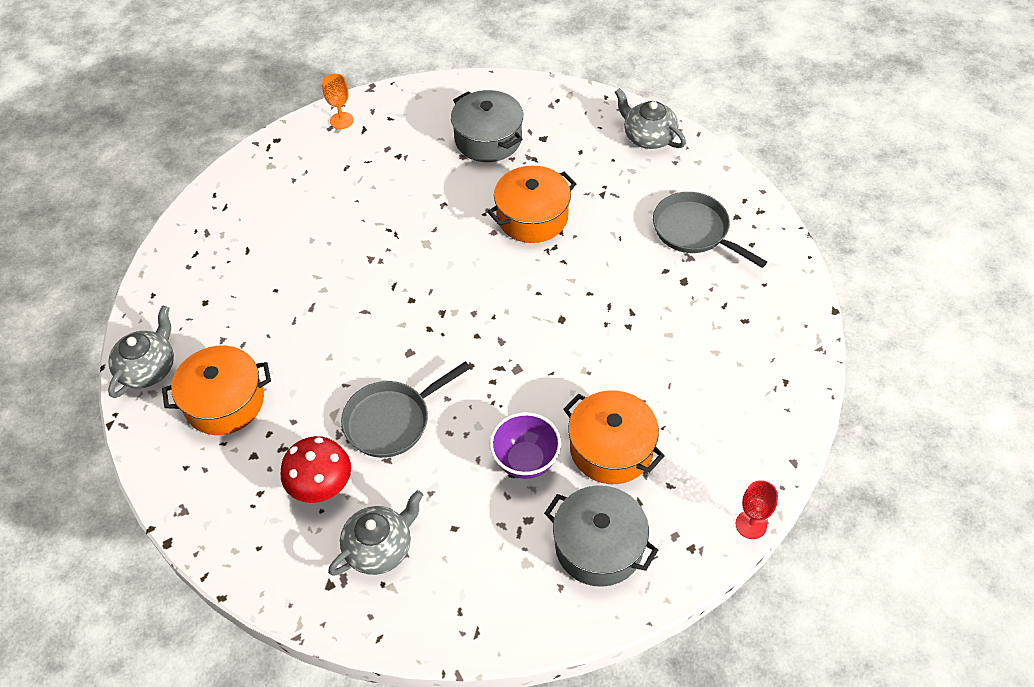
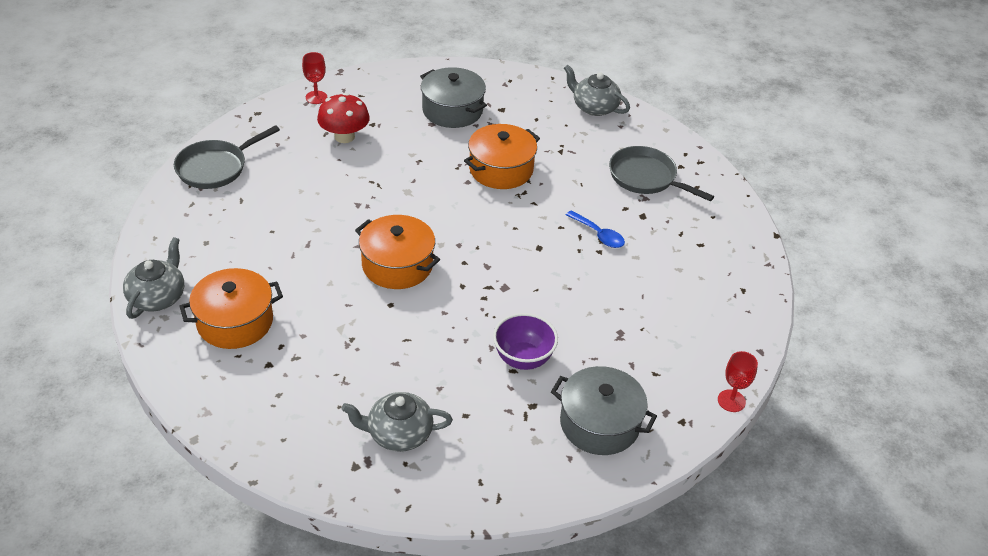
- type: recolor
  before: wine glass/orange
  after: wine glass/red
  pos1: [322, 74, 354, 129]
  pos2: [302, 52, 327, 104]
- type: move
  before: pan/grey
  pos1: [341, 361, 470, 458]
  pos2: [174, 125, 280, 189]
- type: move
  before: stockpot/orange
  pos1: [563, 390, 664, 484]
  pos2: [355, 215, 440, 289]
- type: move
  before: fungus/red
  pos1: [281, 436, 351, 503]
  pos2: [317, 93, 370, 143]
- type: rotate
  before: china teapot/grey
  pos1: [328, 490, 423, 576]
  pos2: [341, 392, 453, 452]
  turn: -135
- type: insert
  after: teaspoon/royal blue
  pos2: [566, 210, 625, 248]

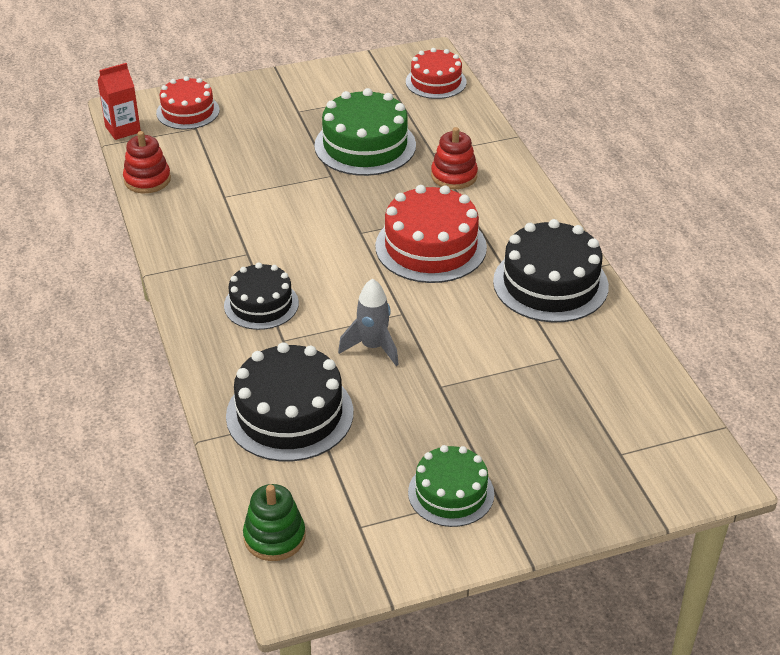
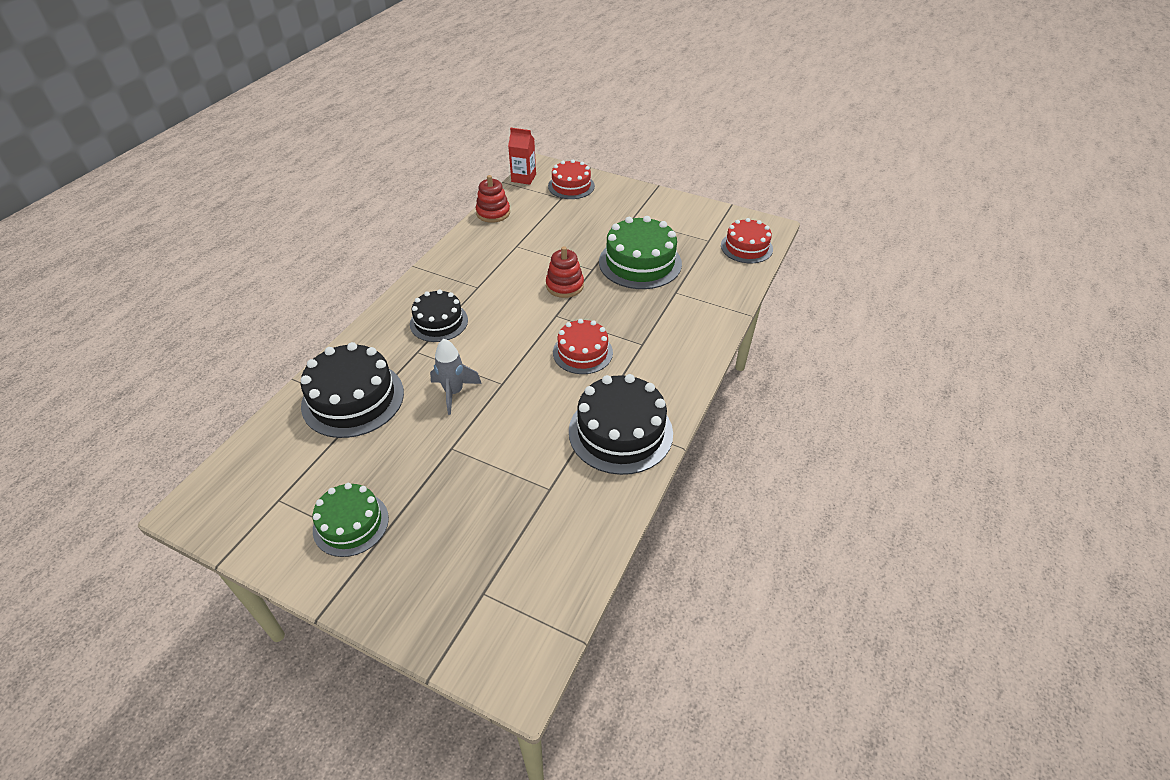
- type: move
  before: ring stacker/red
  pos1: [431, 127, 478, 189]
  pos2: [546, 246, 584, 298]
- type: resize
  before: gateau/red
  pos1: [375, 185, 487, 283]
  pos2: [553, 319, 613, 374]
  scale: 0.64
- type: delete
  before: ring stacker/green
  pos1: [243, 484, 305, 561]

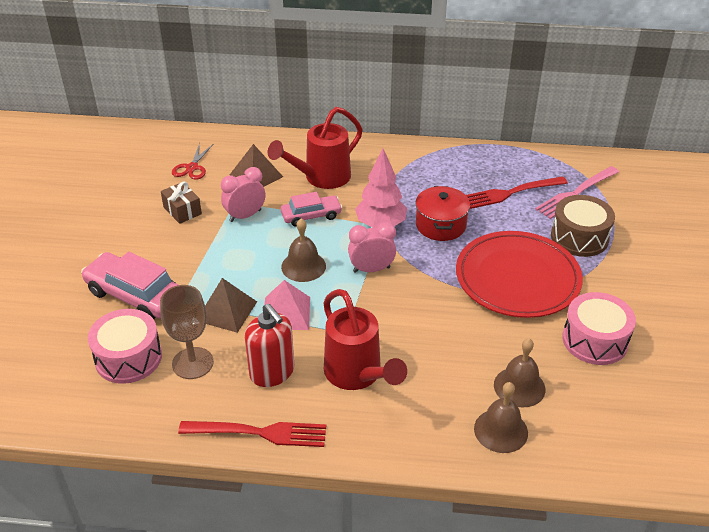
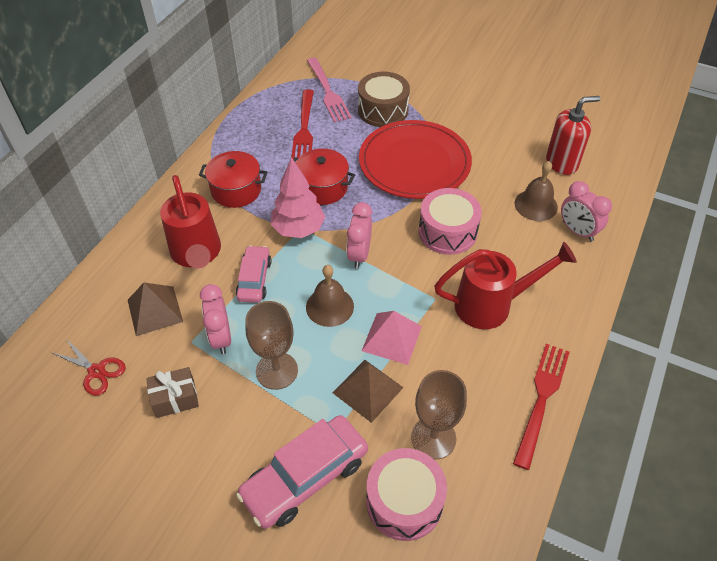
- type: move
  before: toy drum/pink
  pos1: [562, 292, 636, 365]
  pos2: [419, 188, 482, 255]
- type: move
  before: pump bottle/red
  pos1: [245, 304, 294, 387]
  pos2: [546, 96, 600, 175]
- type: replace
  before: school bell/dark brown
  after: clock/pink
  pos1: [474, 382, 528, 453]
  pos2: [561, 181, 612, 242]
- type: insert
  after: stockpot/red
  pos2: [199, 151, 267, 208]
- type: insert
  after: wine glass/dark brown
  pos2: [245, 301, 298, 390]

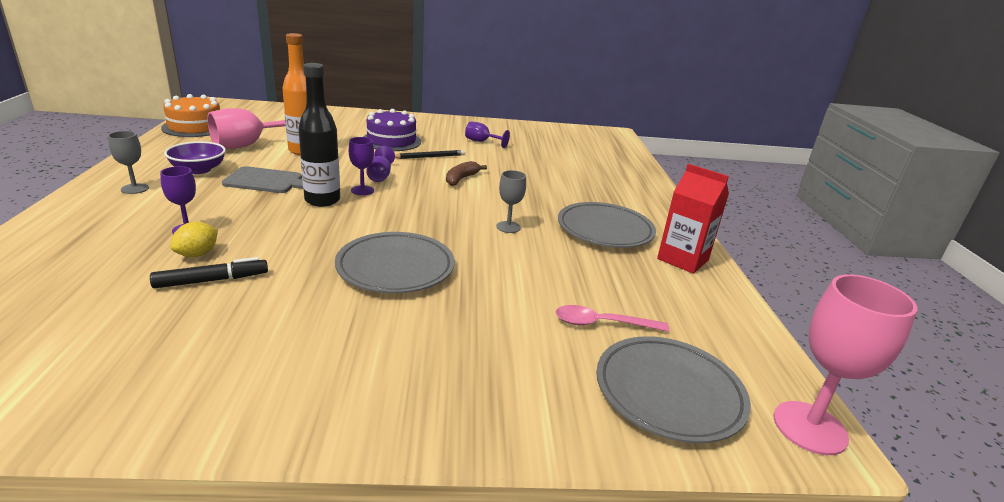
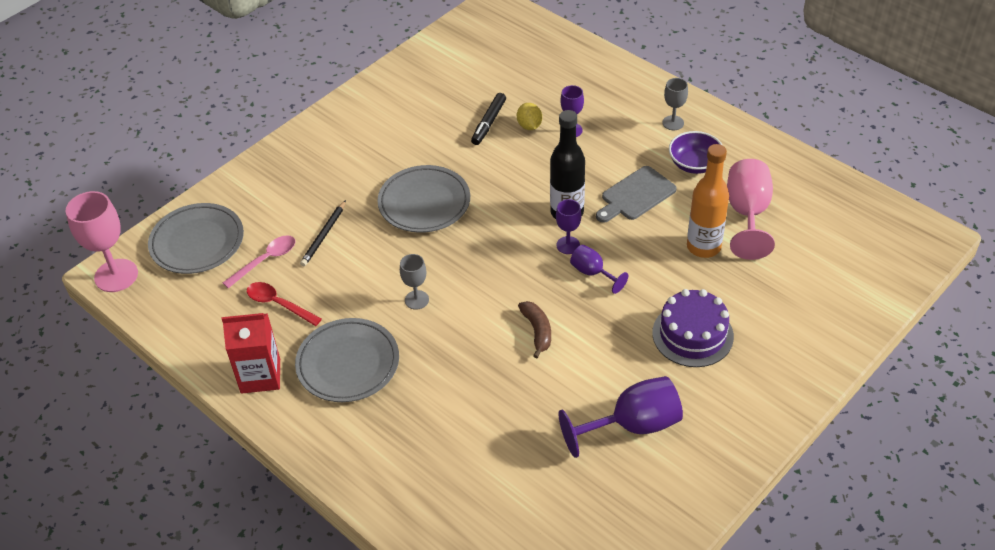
- type: delete
  before: gateau/orange
  pos1: [161, 94, 220, 137]
- type: resize
  before: wine glass/purple
  pos1: [465, 121, 510, 148]
  pos2: [559, 376, 683, 458]
  scale: 1.81
- type: move
  before: lead pencil/jet-black
  pos1: [395, 150, 465, 159]
  pos2: [300, 200, 346, 266]
- type: insert
  after: teaspoon/red
  pos2: [247, 282, 322, 326]

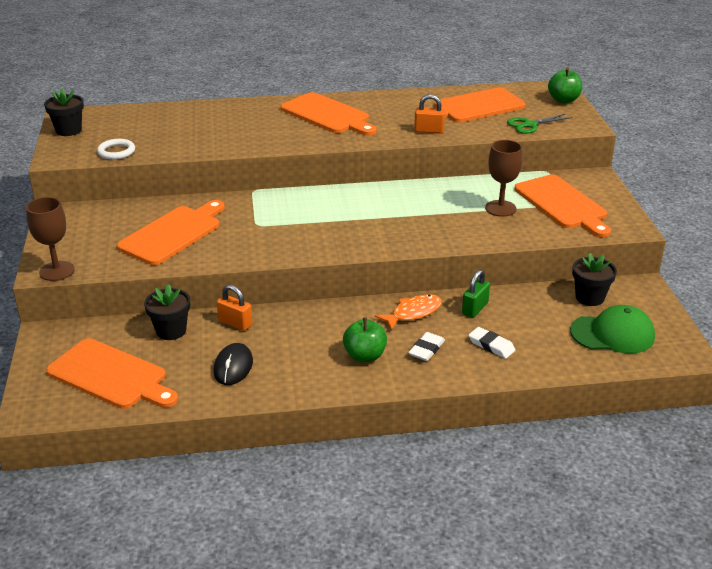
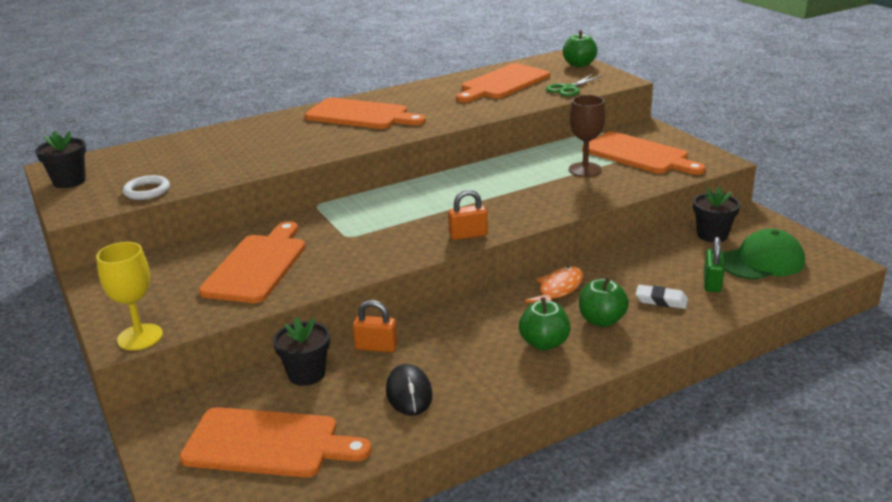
- type: move
  before: padlock/orange
  pos1: [414, 94, 445, 134]
  pos2: [448, 190, 488, 240]
- type: recolor
  before: wine glass/dark brown
  after: wine glass/golden
  pos1: [26, 197, 75, 281]
  pos2: [96, 242, 163, 350]
- type: move
  before: padlock/green
  pos1: [462, 270, 490, 318]
  pos2: [704, 237, 724, 292]
- type: replace
  before: gum eraser/snow-white
  after: apple/green
  pos1: [408, 332, 445, 361]
  pos2: [579, 277, 629, 327]

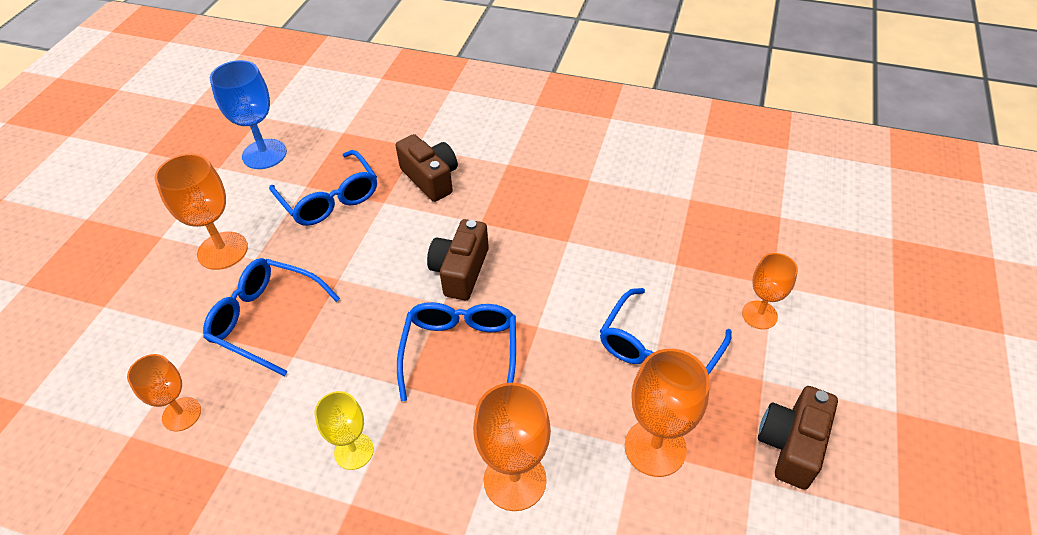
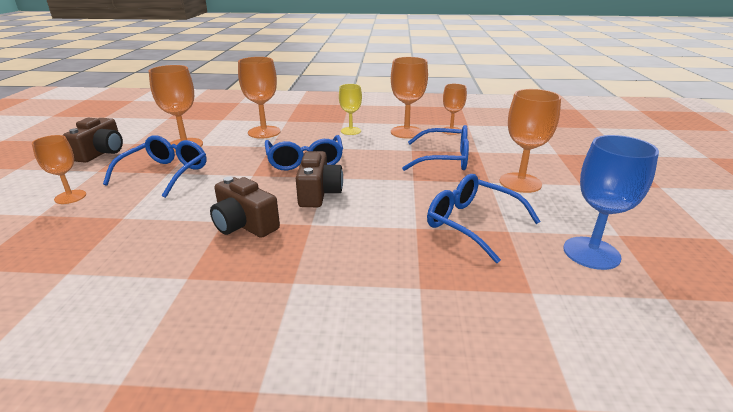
- type: move
  before: compact camera/dark brown
  pos1: [396, 134, 458, 202]
  pos2: [210, 177, 280, 238]
- type: insert
  after: wine glass/orange
  pos2: [391, 57, 428, 139]

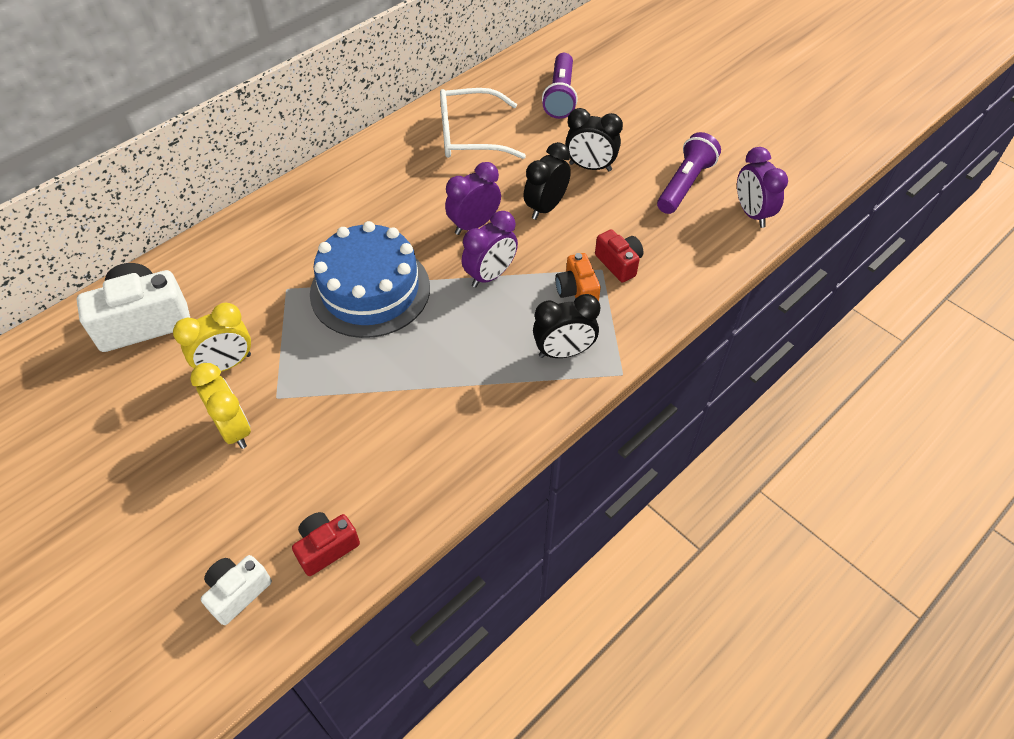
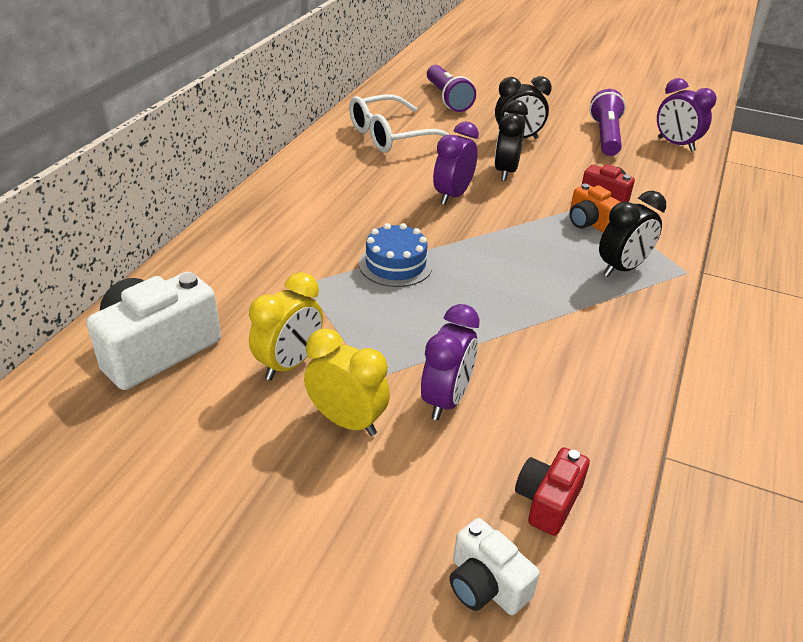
- type: move
  before: clock/purple
  pos1: [462, 211, 518, 288]
  pos2: [421, 304, 480, 420]
- type: resize
  before: gateau/royal blue
  pos1: [310, 221, 430, 338]
  pos2: [359, 223, 433, 287]
  scale: 0.55
- type: rotate
  before: compact camera/snow-white
  pos1: [201, 555, 272, 625]
  pos2: [450, 518, 540, 615]
  turn: -60

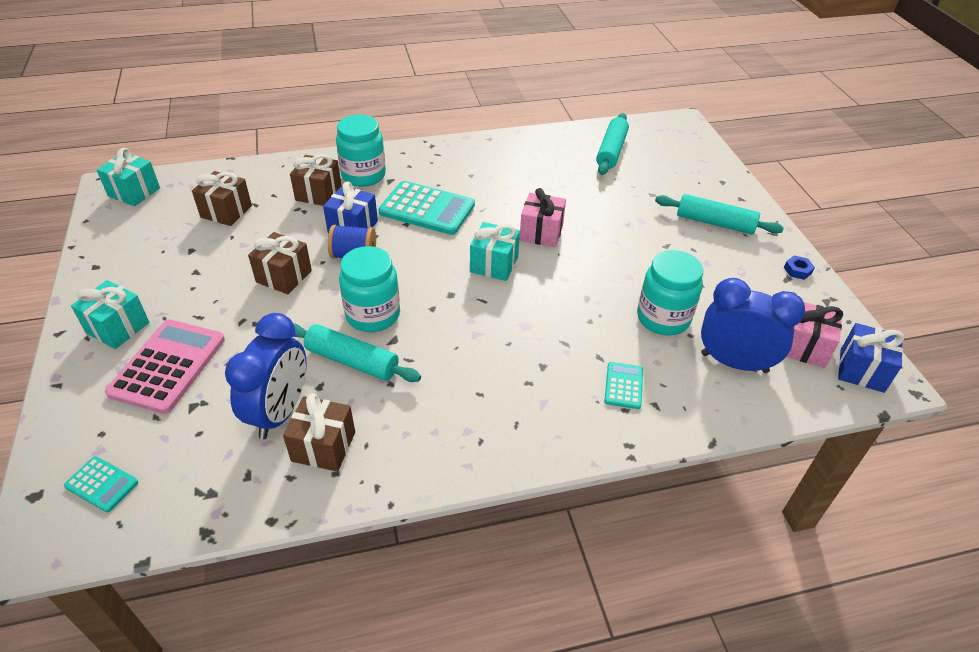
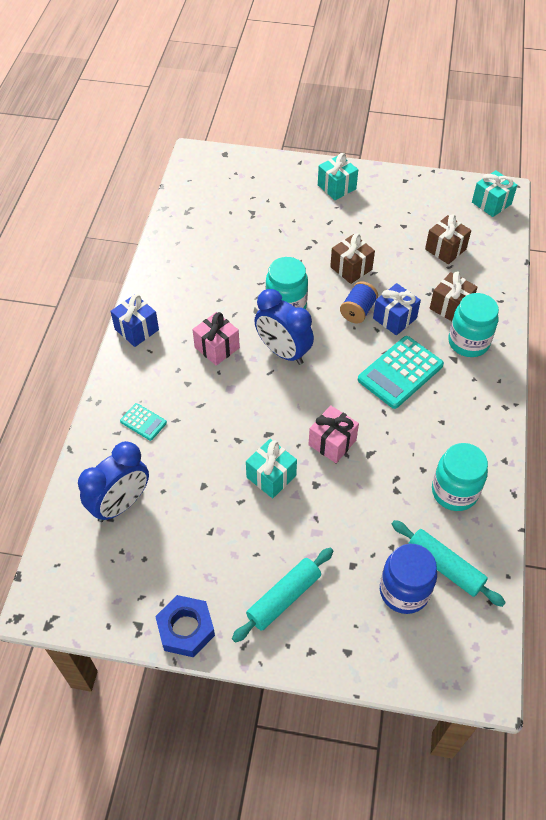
- type: move
  before: present/turquoise
  pos1: [470, 222, 520, 281]
  pos2: [246, 439, 297, 498]
- type: move
  before: jar/turquoise
  pos1: [637, 250, 703, 335]
  pos2: [432, 443, 488, 511]
- type: resize
  before: hex nut/royal blue
  pos1: [784, 255, 815, 280]
  pos2: [155, 595, 215, 657]
  scale: 2.12
- type: move
  before: present/pink
  pos1: [786, 302, 843, 368]
  pos2: [192, 312, 240, 366]
- type: move
  before: clock/royal blue
  pos1: [225, 313, 306, 439]
  pos2: [254, 289, 314, 365]
- type: delete
  before: adding machine/pink
  pos1: [105, 320, 225, 414]
- type: delete
  before: rolling pin/turquoise
  pos1: [293, 323, 421, 382]
- type: move
  before: present/royal blue
  pos1: [838, 323, 904, 393]
  pos2: [110, 294, 159, 347]
- type: delete
  before: present/dark brown
  pos1: [283, 393, 355, 472]
- type: delete
  before: adding machine/turquoise
  pos1: [64, 456, 138, 513]
- type: insert
  after: jar/royal blue
  pos2: [380, 544, 437, 614]

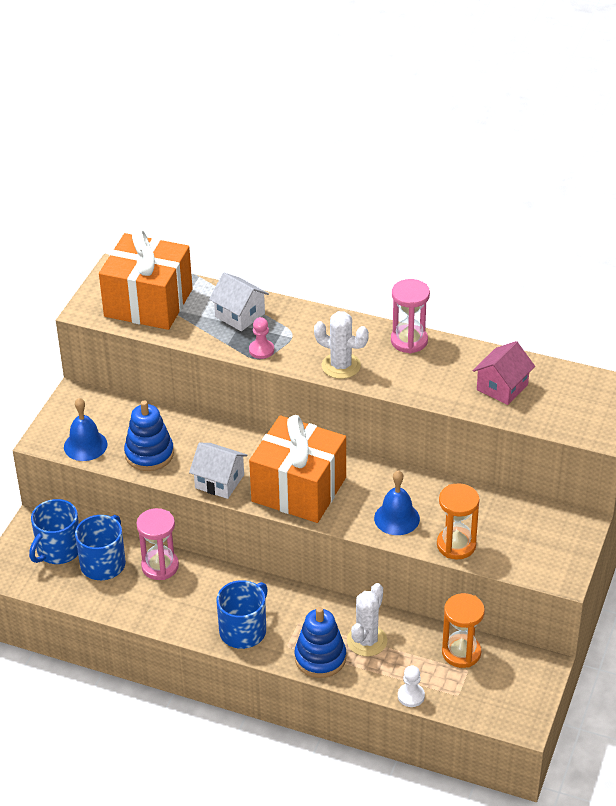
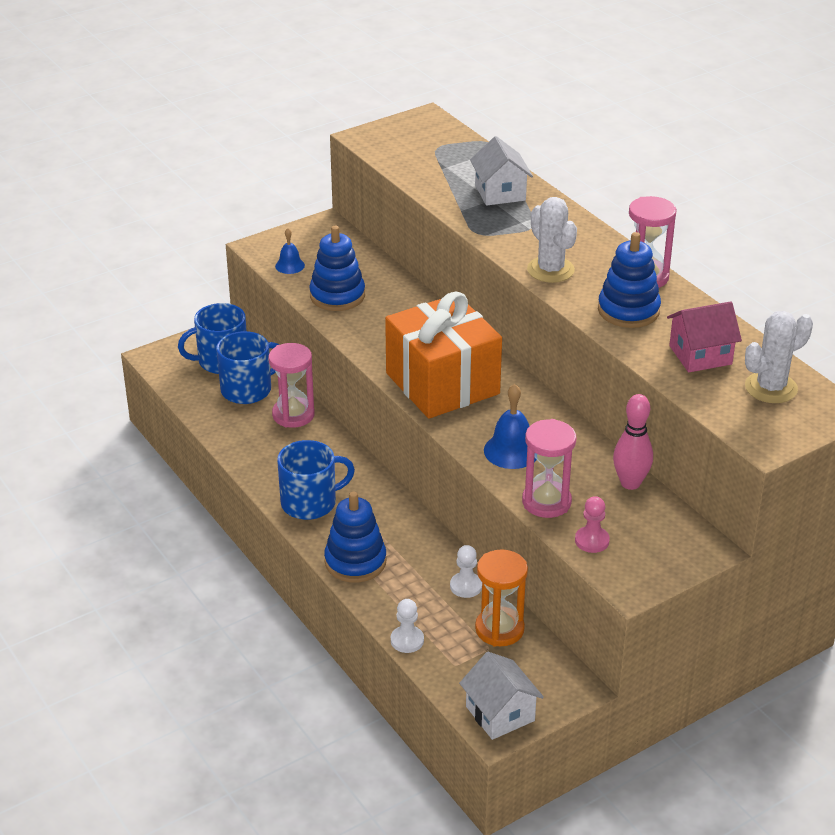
- type: delete
  before: present/orange
  pos1: [99, 229, 193, 330]
- type: move
  before: pawn/pink
  pos1: [249, 317, 274, 359]
  pos2: [575, 496, 610, 553]
- type: resize
  before: school bell/royal blue
  pos1: [64, 398, 107, 461]
  pos2: [275, 228, 305, 274]
  scale: 0.61
- type: move
  before: house/snow-white
  pos1: [189, 443, 248, 499]
  pos2: [459, 652, 544, 740]
- type: recolor
  before: hourglass/orange
  after: hourglass/pink
  pos1: [437, 483, 480, 559]
  pos2: [522, 419, 576, 518]
- type: move
  before: saguaro cactus/snow-white
  pos1: [347, 583, 387, 656]
  pos2: [745, 311, 813, 403]
- type: insert
  after: ring stacker/royal blue
  pos2: [598, 232, 661, 328]
- type: insert
  after: skittle/pink
  pos2: [613, 394, 653, 490]
- type: insert
  after: pawn/snow-white
  pos2: [450, 545, 482, 598]

